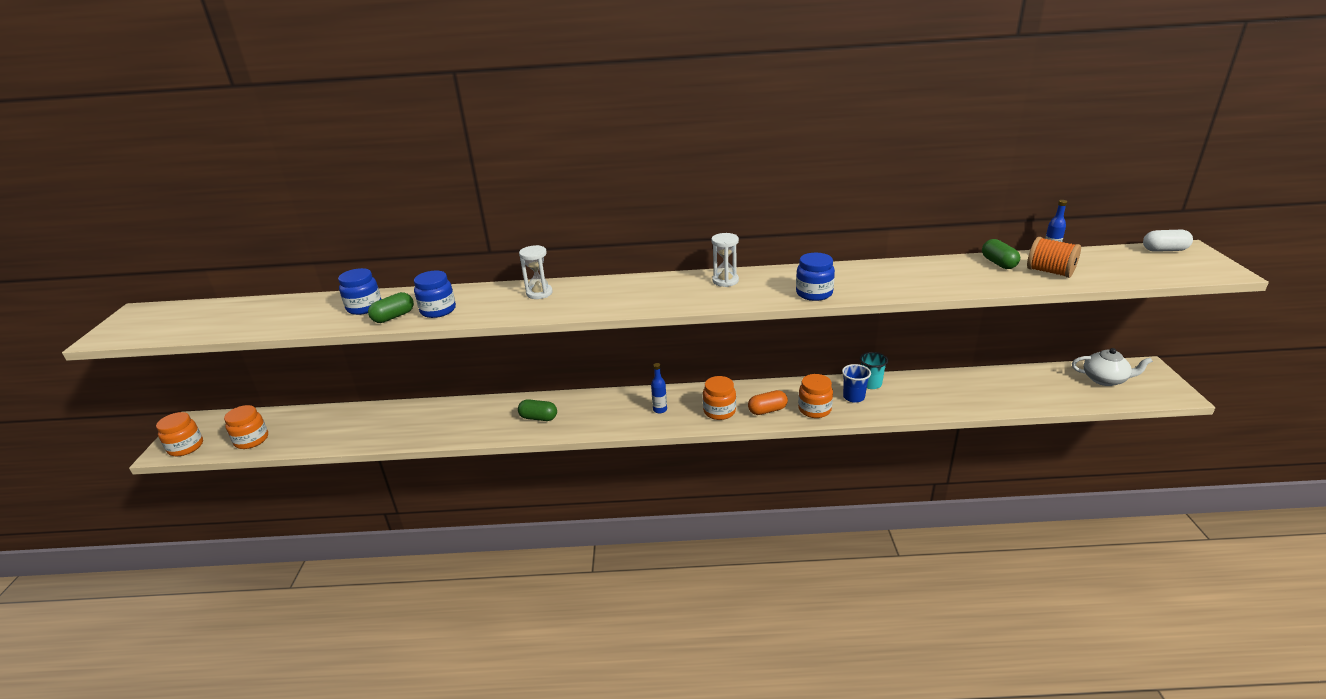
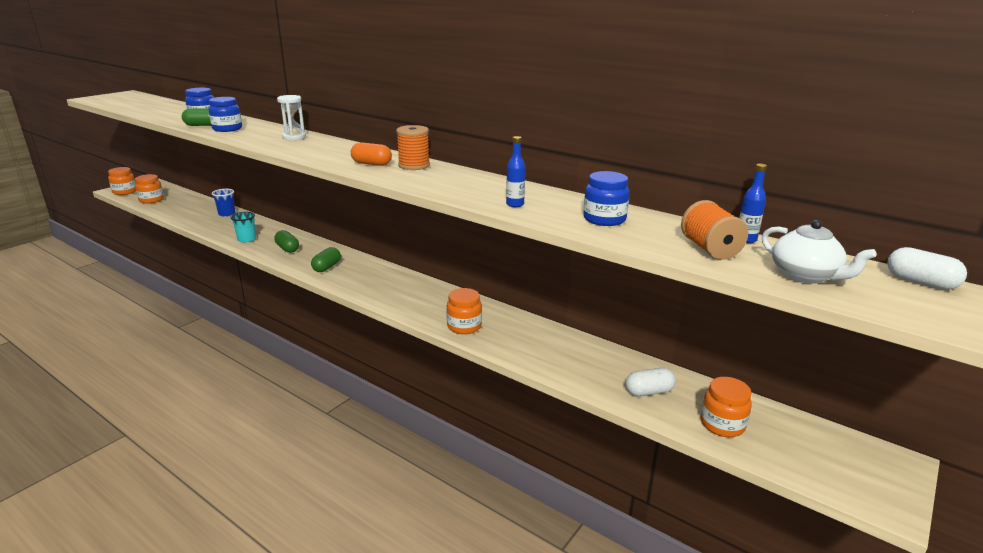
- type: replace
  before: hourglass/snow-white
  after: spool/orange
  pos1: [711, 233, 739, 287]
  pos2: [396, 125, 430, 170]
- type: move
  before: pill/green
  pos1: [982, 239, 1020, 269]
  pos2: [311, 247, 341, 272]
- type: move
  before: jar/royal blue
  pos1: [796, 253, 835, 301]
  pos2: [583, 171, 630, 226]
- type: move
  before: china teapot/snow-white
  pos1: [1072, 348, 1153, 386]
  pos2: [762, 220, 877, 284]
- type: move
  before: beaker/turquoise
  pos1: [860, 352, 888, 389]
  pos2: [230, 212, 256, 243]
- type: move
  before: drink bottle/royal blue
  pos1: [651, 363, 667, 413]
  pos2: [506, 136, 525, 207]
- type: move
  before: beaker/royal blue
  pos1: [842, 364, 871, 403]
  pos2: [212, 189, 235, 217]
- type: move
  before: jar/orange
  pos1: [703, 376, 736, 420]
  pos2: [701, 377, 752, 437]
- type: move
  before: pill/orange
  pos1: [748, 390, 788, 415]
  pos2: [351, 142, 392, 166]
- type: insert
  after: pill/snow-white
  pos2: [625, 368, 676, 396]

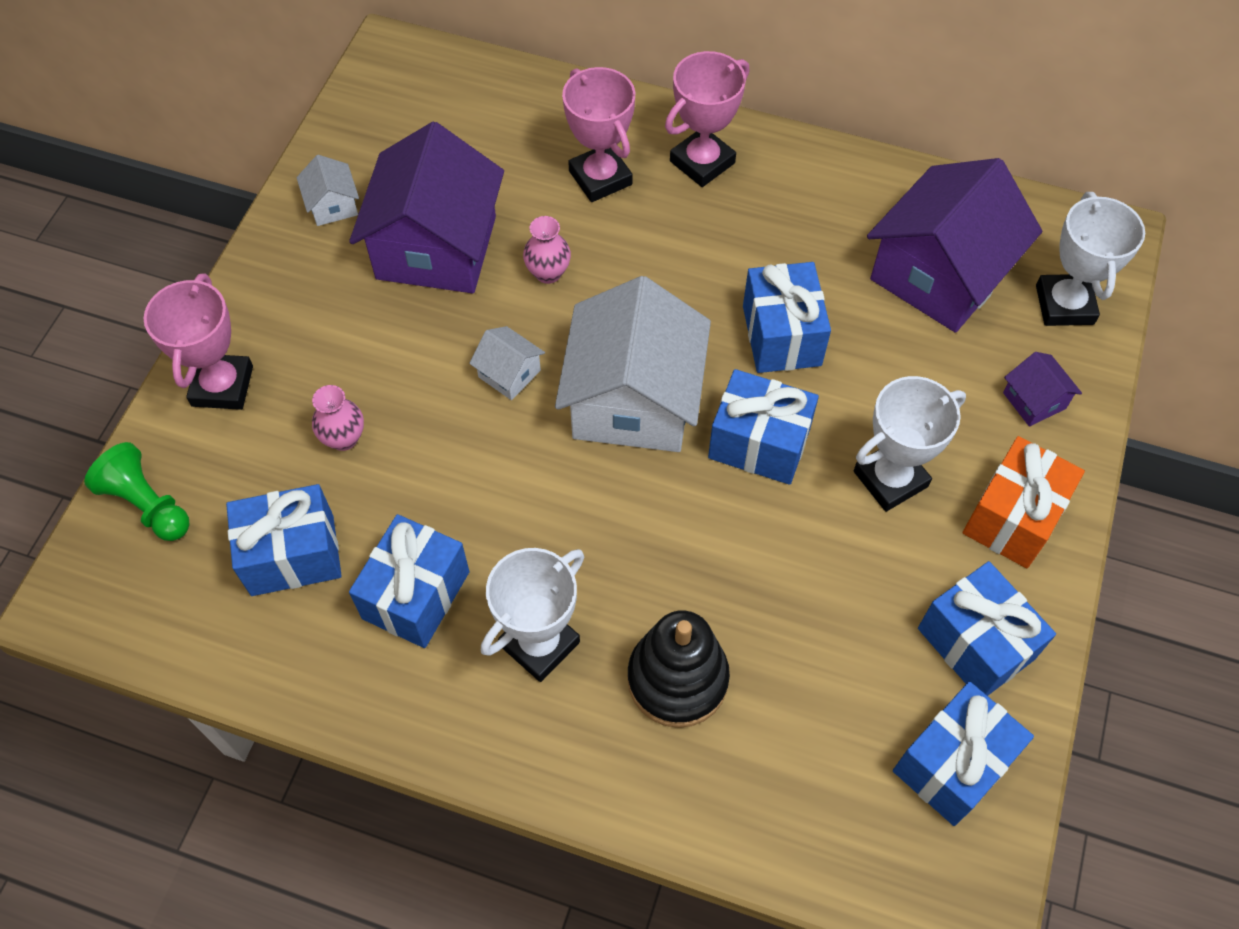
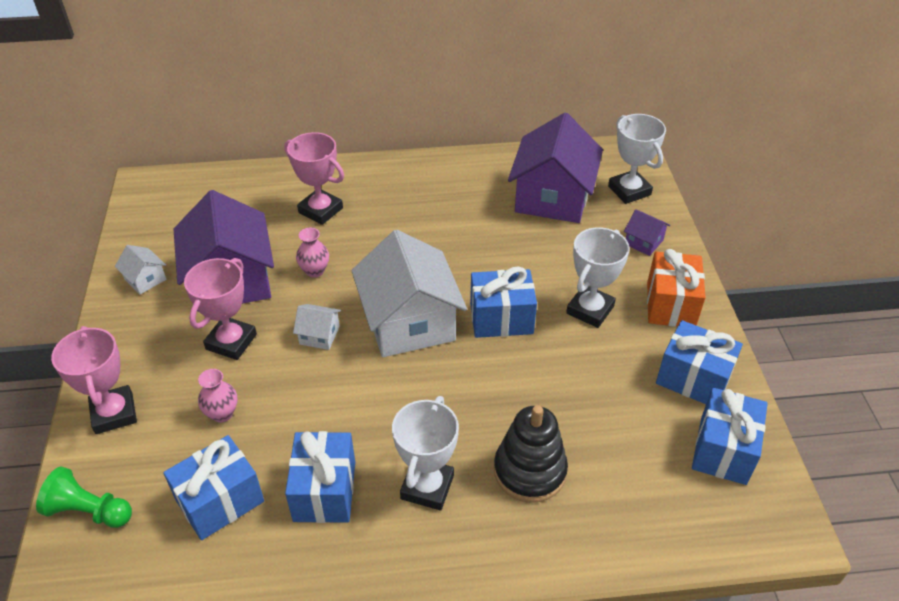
- type: move
  before: award cup/pink
  pos1: [665, 51, 749, 187]
  pos2: [184, 258, 257, 360]
- type: delete
  before: present/royal blue
  pos1: [743, 262, 831, 373]

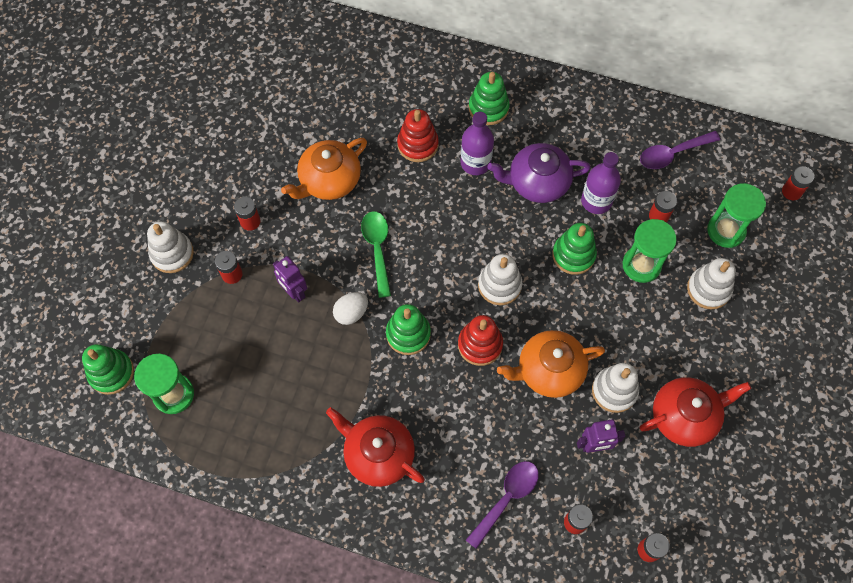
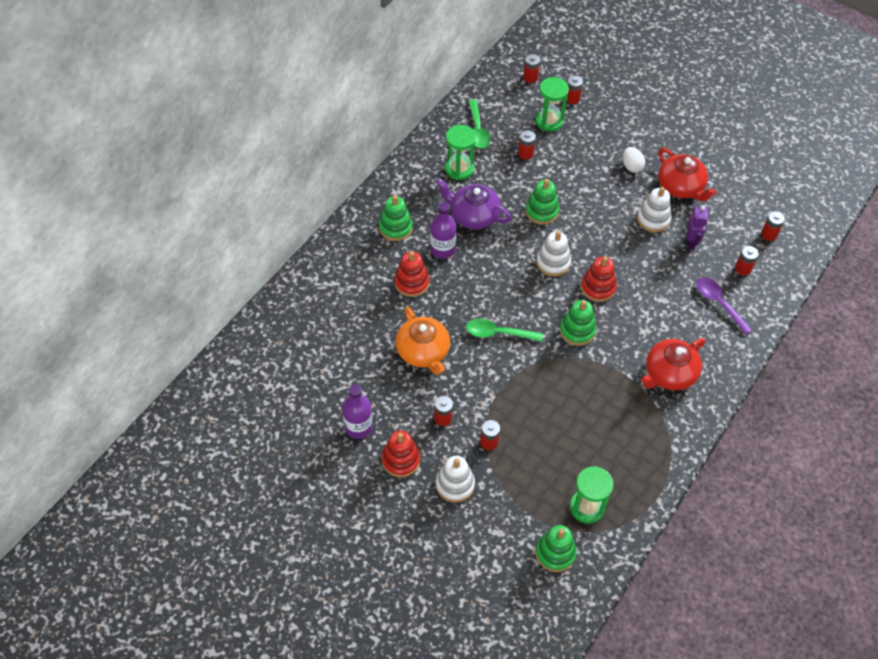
- type: recolor
  before: teaspoon/purple
  after: teaspoon/green
  pos1: [640, 131, 720, 169]
  pos2: [468, 100, 490, 149]
- type: rotate
  before: china teapot/purple
  pos1: [488, 143, 591, 203]
  pos2: [436, 178, 512, 229]
  turn: 105
- type: move
  before: drink bottle/purple
  pos1: [581, 152, 621, 214]
  pos2: [342, 384, 373, 439]
- type: move
  before: hourglass/green
  pos1: [623, 219, 677, 283]
  pos2: [445, 125, 476, 180]
- type: delete
  before: robot figure/purple
  pos1: [273, 256, 307, 302]
- type: delete
  before: ring stacker/snow-white
  pos1: [687, 258, 736, 309]
- type: move
  before: toy egg/snow-white
  pos1: [333, 292, 368, 325]
  pos2: [623, 147, 645, 173]
- type: delete
  before: china teapot/orange
  pos1: [497, 330, 605, 398]
- type: rotate
  before: china teapot/red
  pos1: [639, 377, 751, 447]
  pos2: [658, 148, 717, 202]
  turn: 150
- type: insert
  after: AA battery/red
  pos2: [567, 75, 583, 104]
- type: insert
  after: ring stacker/red
  pos2: [382, 431, 420, 477]

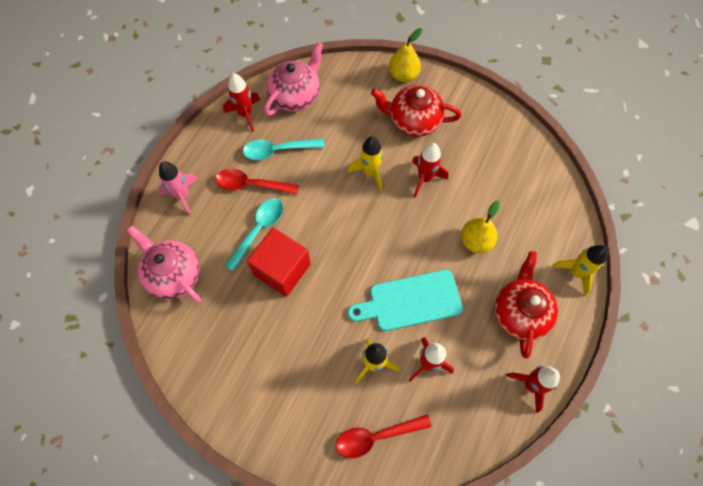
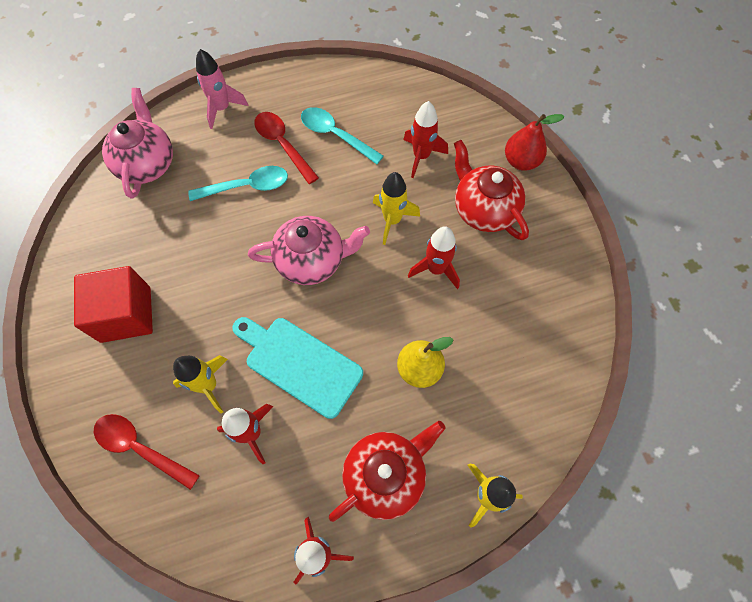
- type: recolor
  before: pear fruit/golden
  after: pear fruit/red
  pos1: [389, 28, 422, 82]
  pos2: [505, 114, 564, 171]
- type: move
  before: china teapot/pink
  pos1: [264, 42, 323, 116]
  pos2: [248, 216, 370, 285]
- type: move
  before: rocket/red
  pos1: [223, 73, 260, 132]
  pos2: [403, 101, 448, 178]
- type: move
  before: solid cube/red
  pos1: [247, 228, 311, 297]
  pos2: [74, 266, 153, 343]

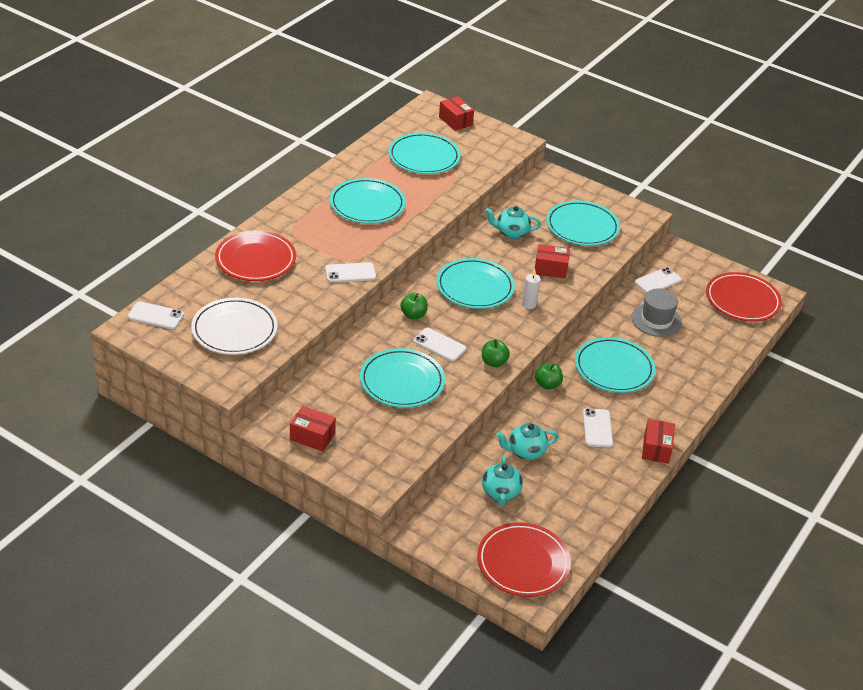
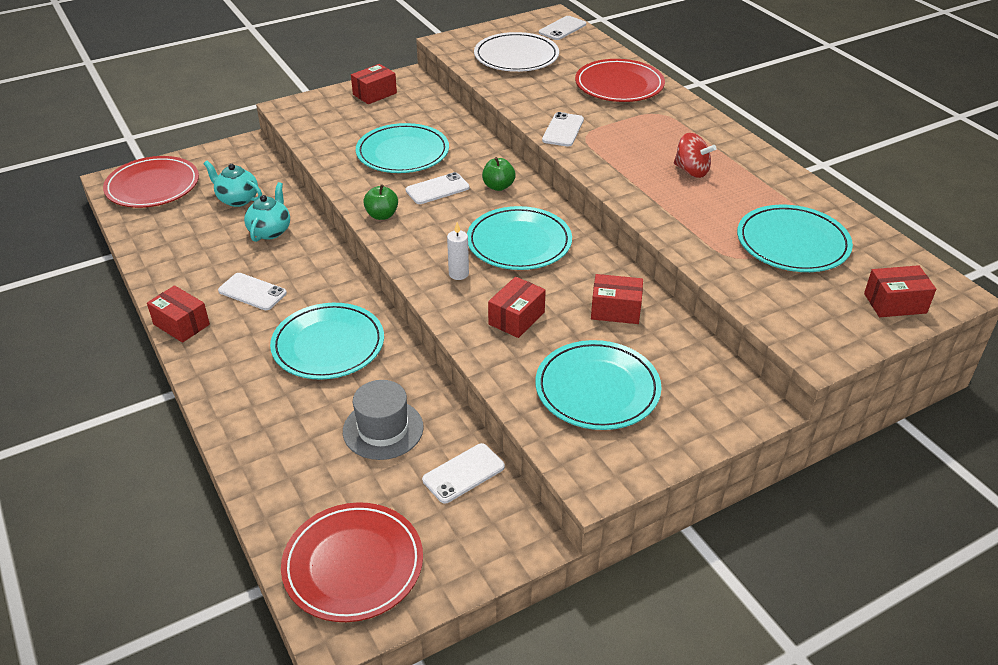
- type: replace
  before: dinner plate/turquoise
  after: toy top/red
  pos1: [330, 178, 406, 224]
  pos2: [674, 133, 716, 178]
- type: replace
  before: china teapot/turquoise
  after: parcel/red
  pos1: [485, 206, 541, 239]
  pos2: [591, 274, 643, 324]
- type: rotate
  before: smartphone/snow-white
  pos1: [635, 267, 682, 293]
  pos2: [422, 443, 505, 504]
  turn: 60
- type: delete
  before: apple/green
  pos1: [535, 362, 563, 390]

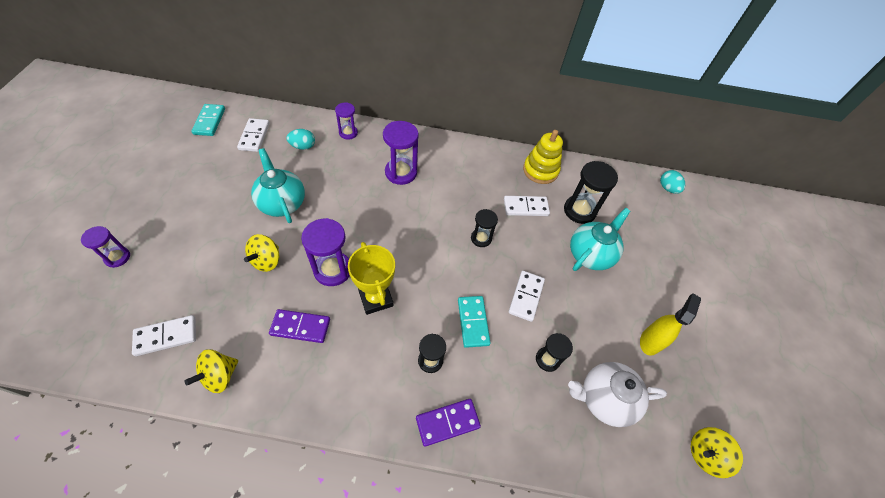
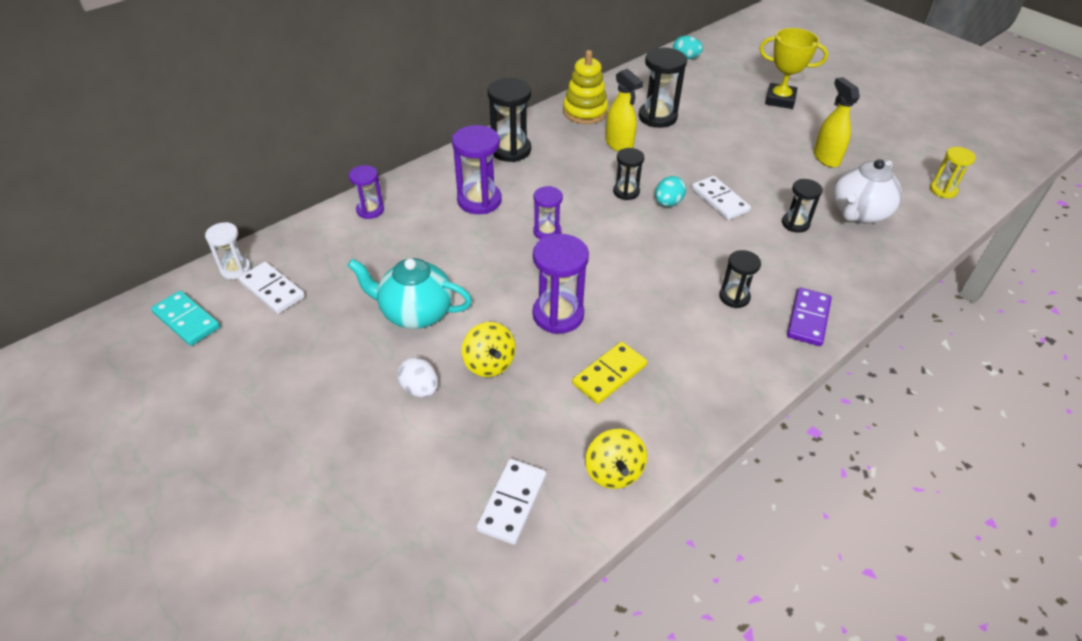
- type: move
  before: toy egg/turquoise
  pos1: [286, 129, 315, 150]
  pos2: [655, 176, 686, 207]
- type: replace
  before: domino piece/snow-white
  after: sprayer/golden
  pos1: [504, 196, 550, 216]
  pos2: [606, 68, 643, 152]
- type: delete
  before: china teapot/turquoise
  pos1: [570, 208, 630, 271]
- type: move
  before: hourglass/purple
  pos1: [81, 226, 130, 268]
  pos2: [533, 186, 563, 239]
- type: move
  before: award cup/golden
  pos1: [348, 242, 395, 315]
  pos2: [759, 28, 828, 109]
- type: delete
  before: domino piece/turquoise
  pos1: [458, 296, 491, 348]
- type: recolor
  before: domino piece/purple
  after: domino piece/golden
  pos1: [269, 309, 330, 343]
  pos2: [572, 342, 647, 404]
- type: replace
  before: toy top/golden
  after: hourglass/golden
  pos1: [691, 427, 743, 478]
  pos2: [930, 147, 976, 198]
- type: insert
  after: hourglass/jet-black
  pos2: [488, 78, 531, 162]
- type: insert
  after: hourglass/snow-white
  pos2: [205, 222, 251, 279]
- type: insert
  after: toy egg/snow-white
  pos2: [397, 357, 438, 398]

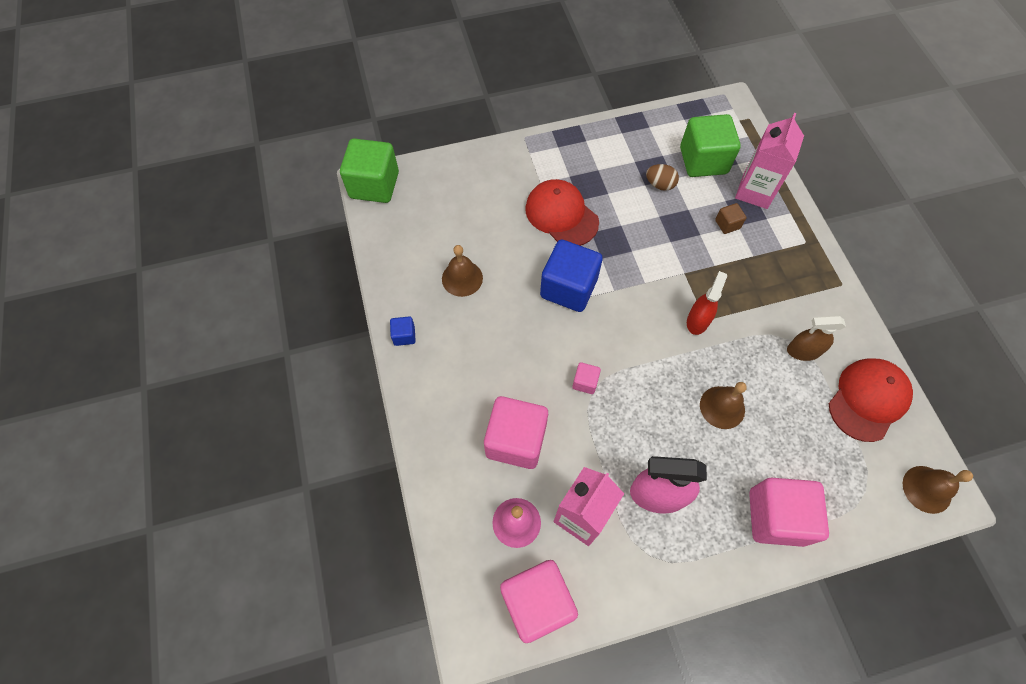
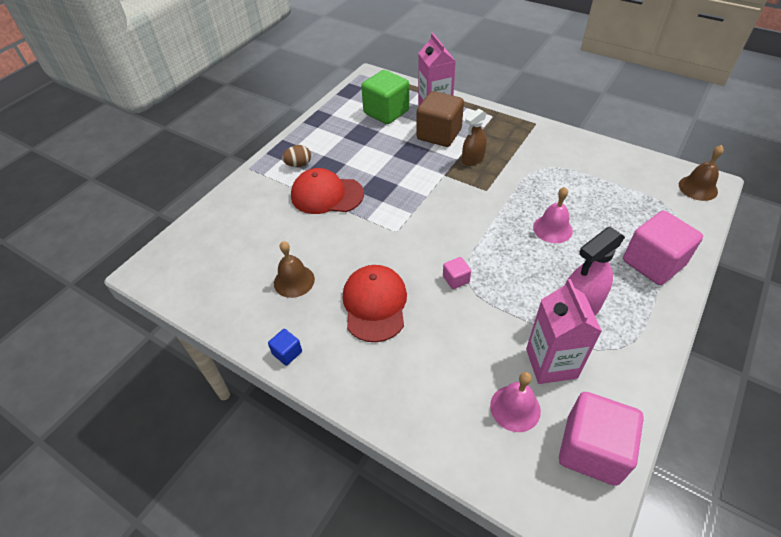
- type: delete
  before: solid cube/green
  pos1: [340, 138, 399, 203]
- type: move
  before: toy egg/dark brown
  pos1: [646, 164, 679, 191]
  pos2: [282, 145, 311, 167]
- type: resize
  before: solid cube/dark brown
  pos1: [715, 203, 746, 234]
  pos2: [416, 91, 464, 147]
  scale: 2.23
- type: delete
  before: solid cube/royal blue
  pos1: [540, 240, 603, 312]
- type: delete
  before: sprayer/red
  pos1: [687, 271, 727, 335]
- type: move
  before: sprayer/dark brown
  pos1: [787, 316, 846, 361]
  pos2: [462, 109, 487, 166]
- type: move
  before: baseball cap/red
  pos1: [828, 358, 913, 442]
  pos2: [343, 265, 407, 342]
- type: recolor
  before: school bell/dark brown
  after: school bell/pink
  pos1: [700, 382, 747, 429]
  pos2: [533, 187, 573, 243]
- type: delete
  before: solid cube/pink
  pos1: [484, 396, 548, 469]

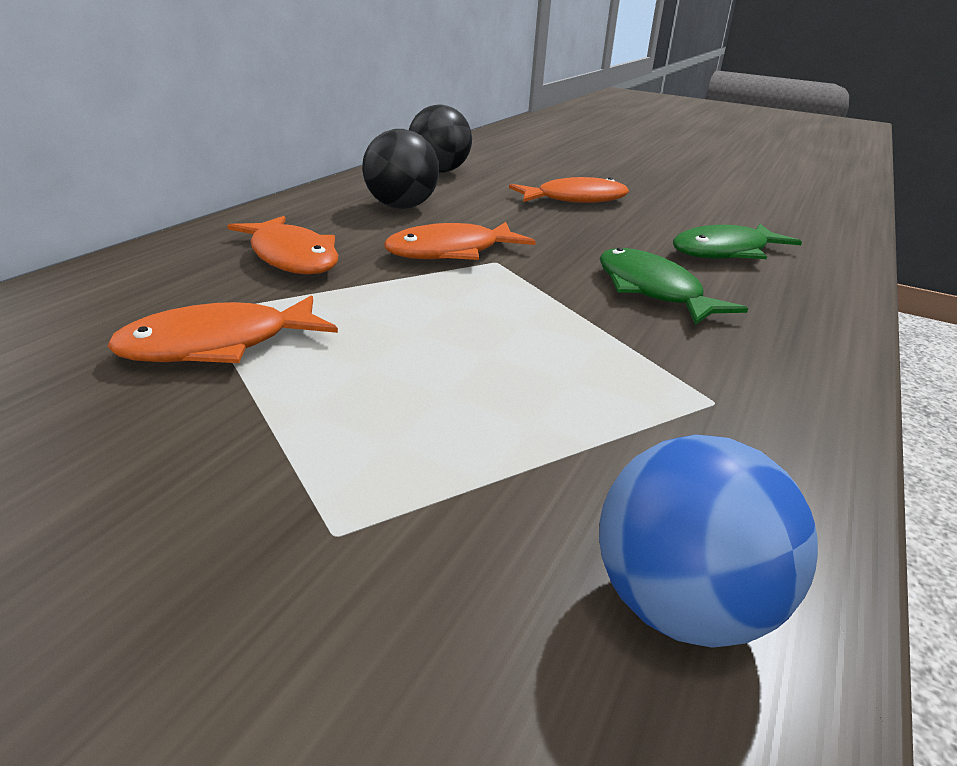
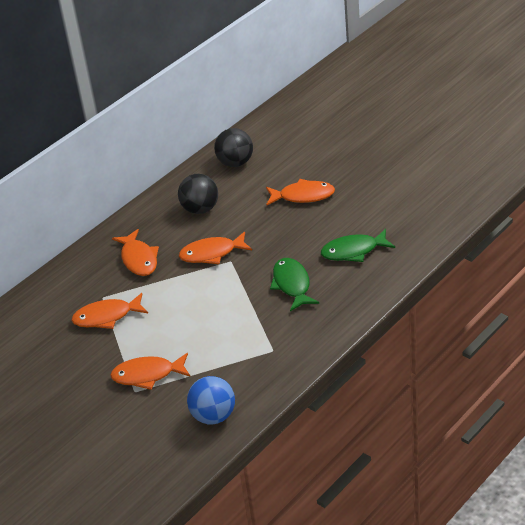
- type: insert
  after: toy fish/orange
  pos2: [110, 353, 190, 390]

